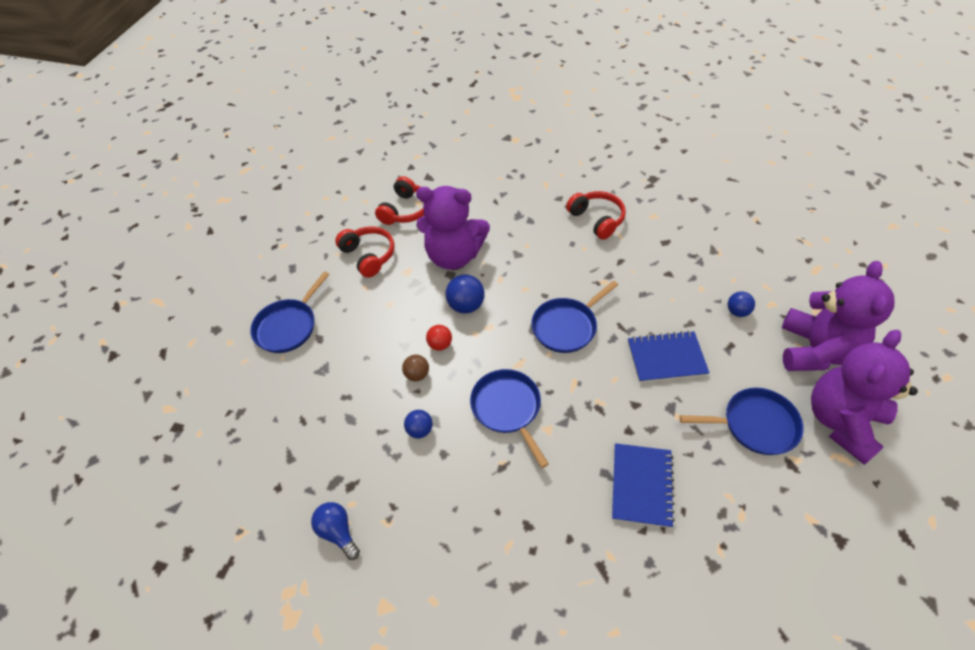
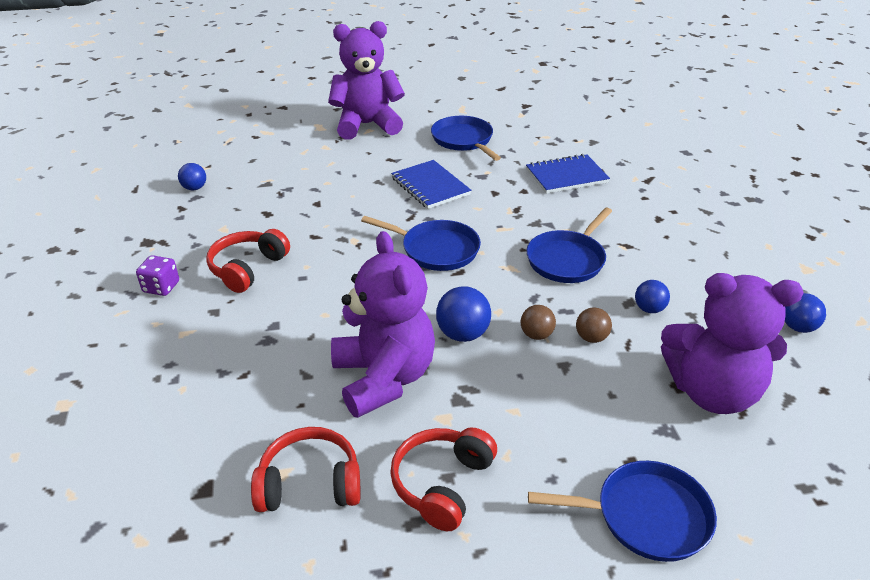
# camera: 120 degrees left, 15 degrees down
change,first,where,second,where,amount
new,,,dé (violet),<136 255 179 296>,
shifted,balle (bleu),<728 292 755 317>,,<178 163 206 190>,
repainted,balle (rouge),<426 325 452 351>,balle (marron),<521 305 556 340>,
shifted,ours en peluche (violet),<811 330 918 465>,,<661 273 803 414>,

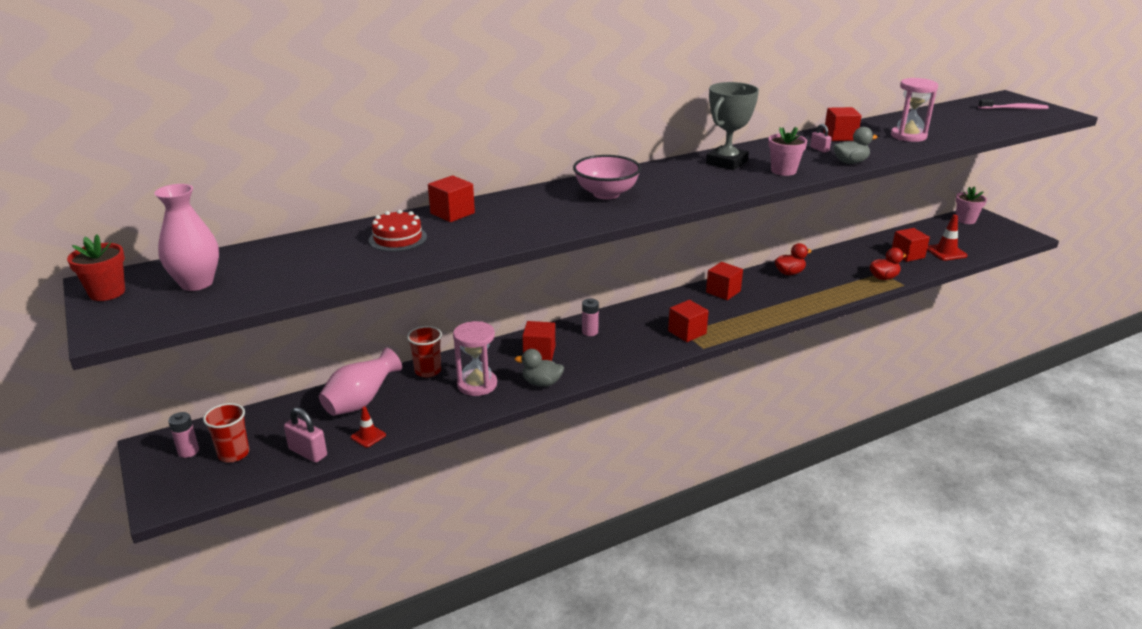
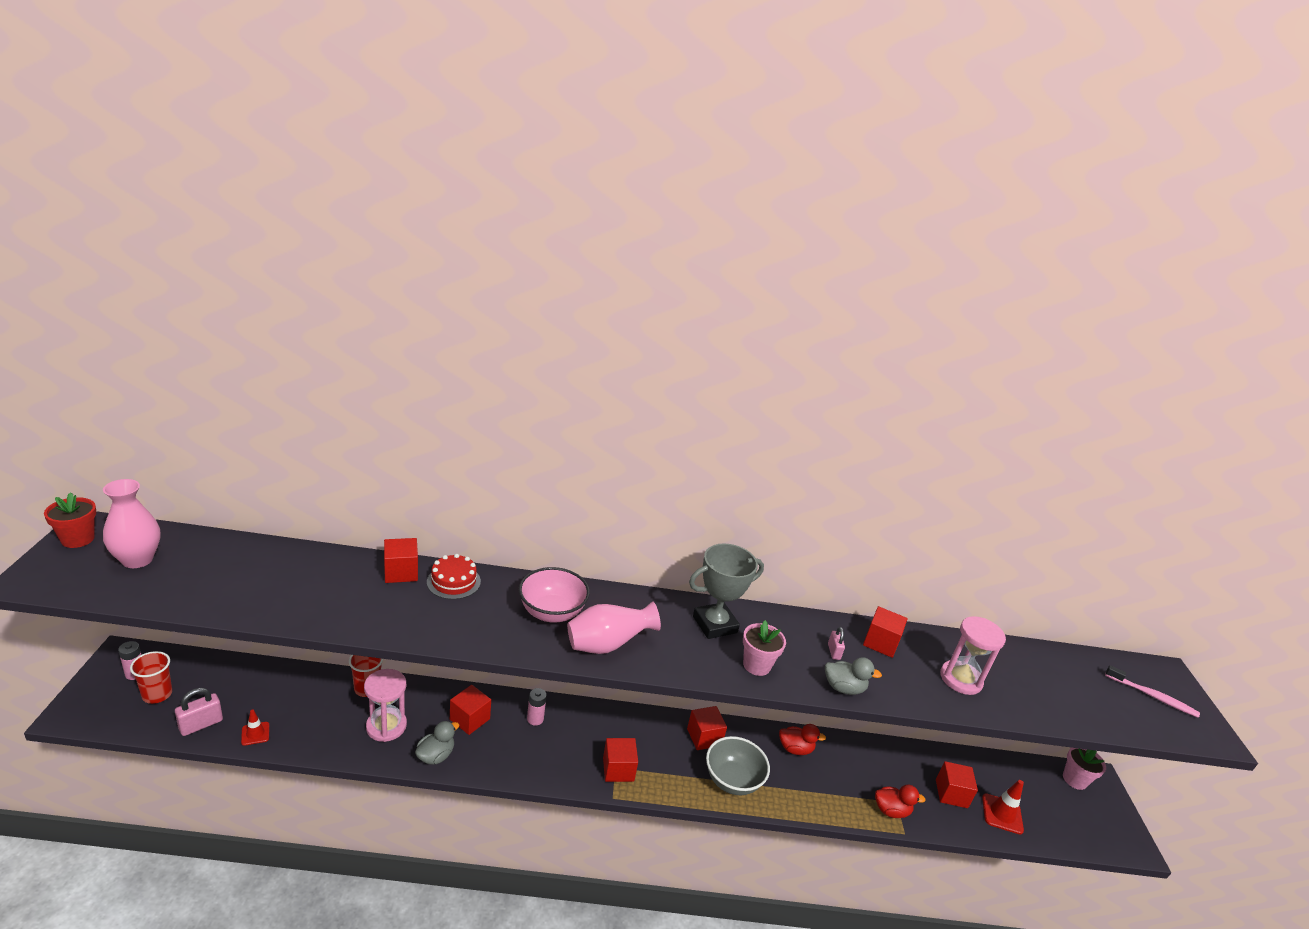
# camera: 25 degrees right, 0 degrees up
change,first,where,second,where,amount
rotated,cadenas (rose),<284 407 327 463>,,<175 688 223 736>,75 degrees clockwise
rotated,canard (gris),<515 349 564 387>,,<415 721 459 765>,90 degrees clockwise
shifted,gâteau (rouge),<369 210 427 252>,,<427 554 481 599>,
shifted,vase (rose),<319 347 402 416>,,<567 601 661 654>,
new,,,bol (gris),<706 736 770 795>,

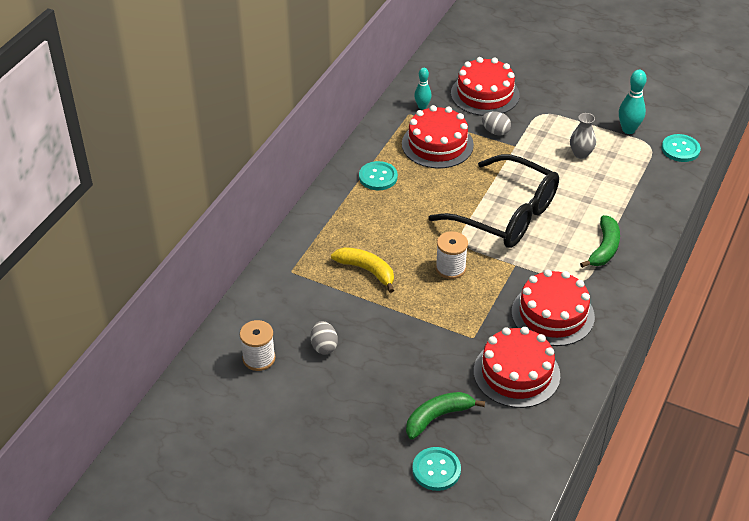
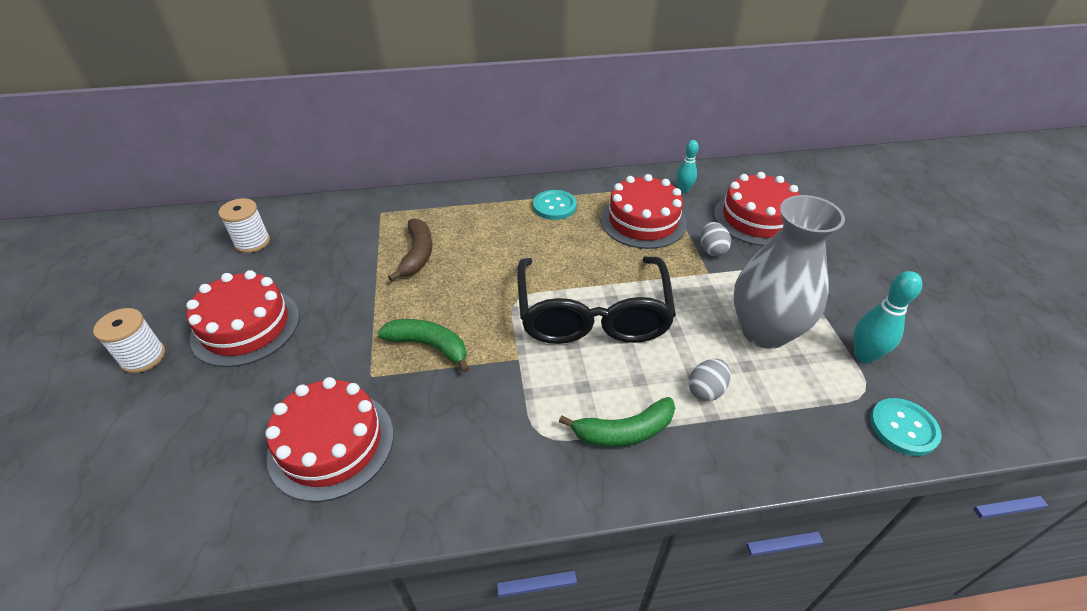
# camera: 55 degrees right, 0 degrees up
change,first,where,second,where,amount
shifted,bobine (blanc),<436 231 468 279>,,<93 308 166 373>,
shifted,gâteau (rouge),<512 269 595 346>,,<186 270 300 367>,
shifted,banane (vert),<406 392 485 439>,,<377 319 469 373>,
repainted,banane (jaune),<331 247 394 293>,banane (marron),<388 218 432 282>,
shifted,œuf (gris),<310 321 338 354>,,<689 359 731 401>,
scaled,vase (gris),<570 113 596 159>,,<734 195 845 349>,x2.21
gone,bouton (turquoise),<412 447 461 491>,,,

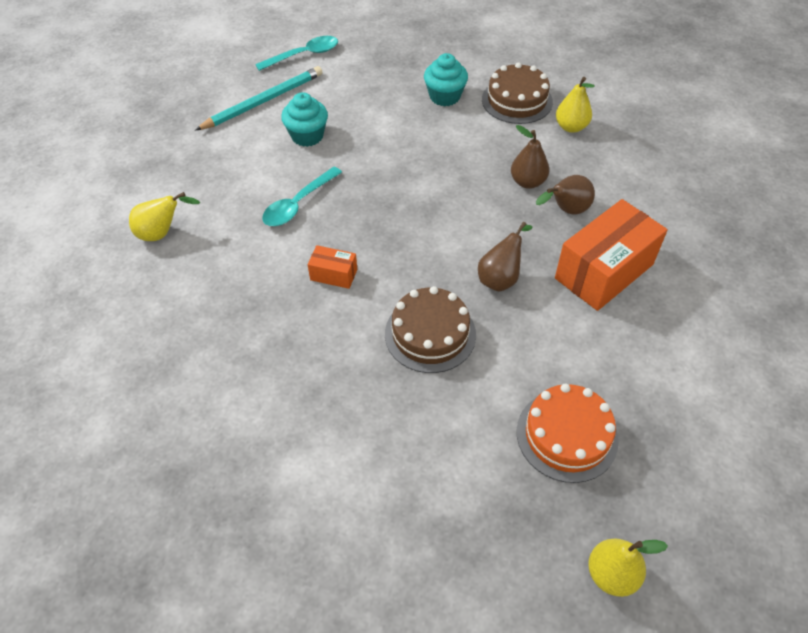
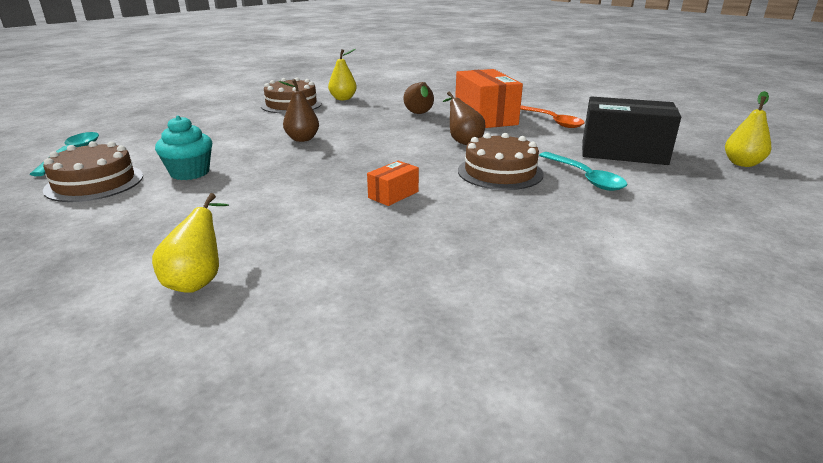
# camera: 65 degrees left, 25 degrees down
change,first,where,second,where,amount
swapped,crayon (turquoise),<195 66 323 130>,gâteau (marron),<43 141 143 202>,
shifted,poire (marron),<511 125 549 189>,,<279 79 319 142>,
new,,,cuillère (orange),<520 106 585 128>,
shifted,cuillère (turquoise),<262 167 342 226>,,<539 152 627 191>,
swapped,gâteau (orange),<517 384 619 483>,boîte (noir),<582 96 681 165>,
gone,muffin (turquoise),<424 53 468 106>,,,

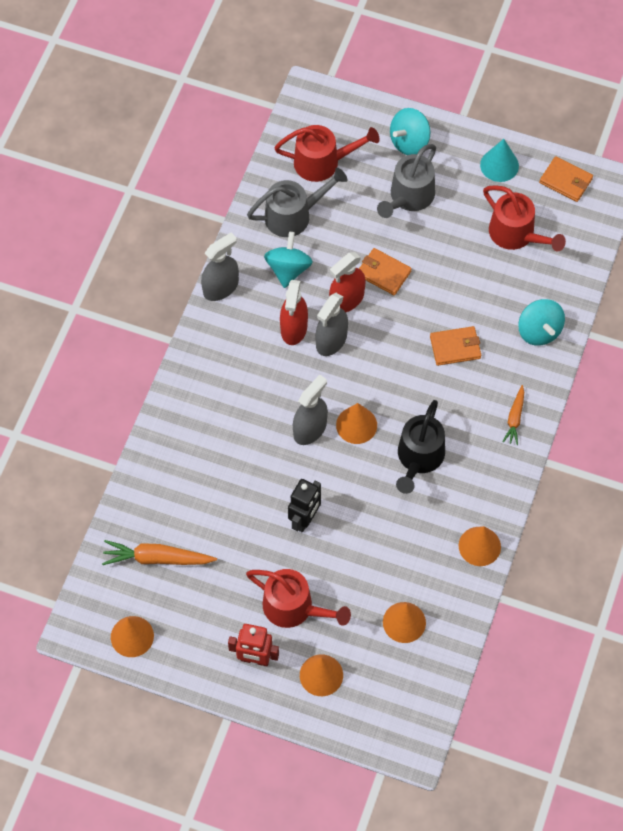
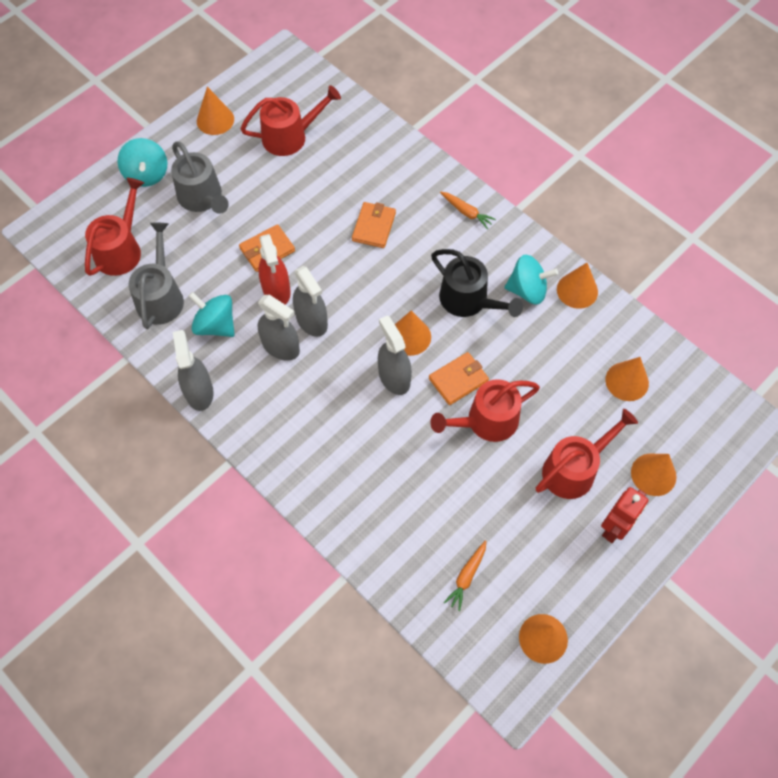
# camera: 65 degrees left, 0 degrees up
change,first,where,second,where,amount
repainted,cône (turquoise),<480 139 519 182>,cône (orange),<197 87 234 135>,
repainted,vaporisateur (rouge),<280 280 308 345>,vaporisateur (gris),<258 295 300 360>,
shifted,portefeuille (orange),<539 156 593 202>,,<429 352 489 405>,
swapped,robot (noir),<288 479 321 533>,arrosoir (rouge),<430 379 540 442>,
scaled,carotte (orange),<102 540 217 565>,,<444 540 486 611>,x0.60
shifted,toupie (turquoise),<518 299 565 346>,,<505 255 558 305>,

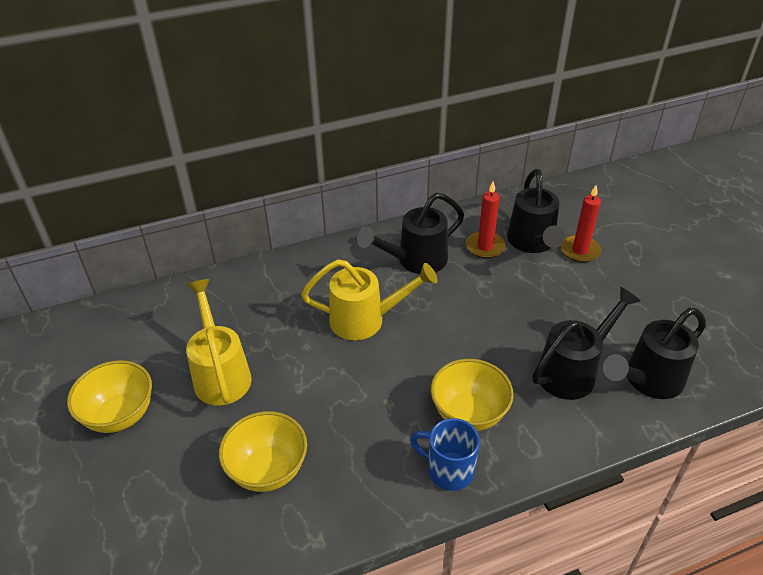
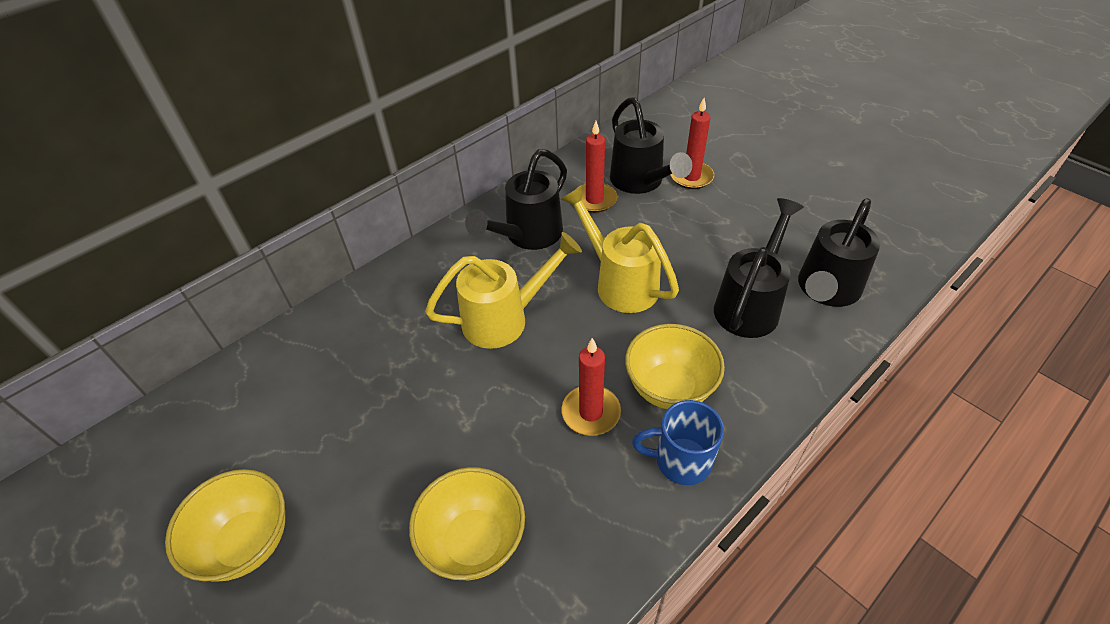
# camera: 20 degrees left, 5 degrees up
change,first,where,second,where,amount
shifted,arrosoir (jaune),<186 279 252 405>,,<560 186 679 313>,
new,,,bougie (rouge),<561 338 621 436>,

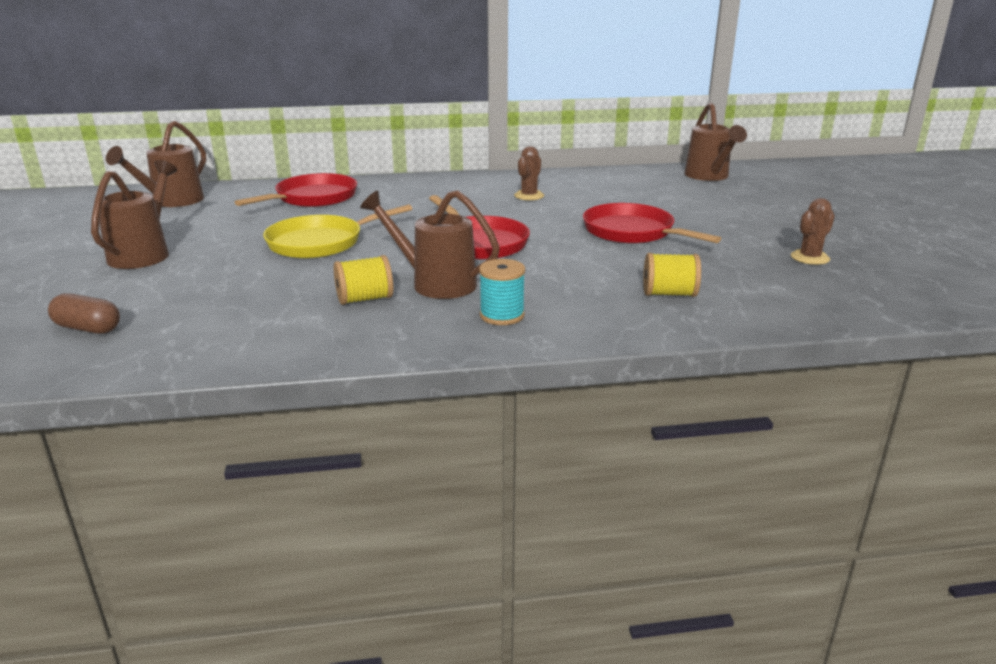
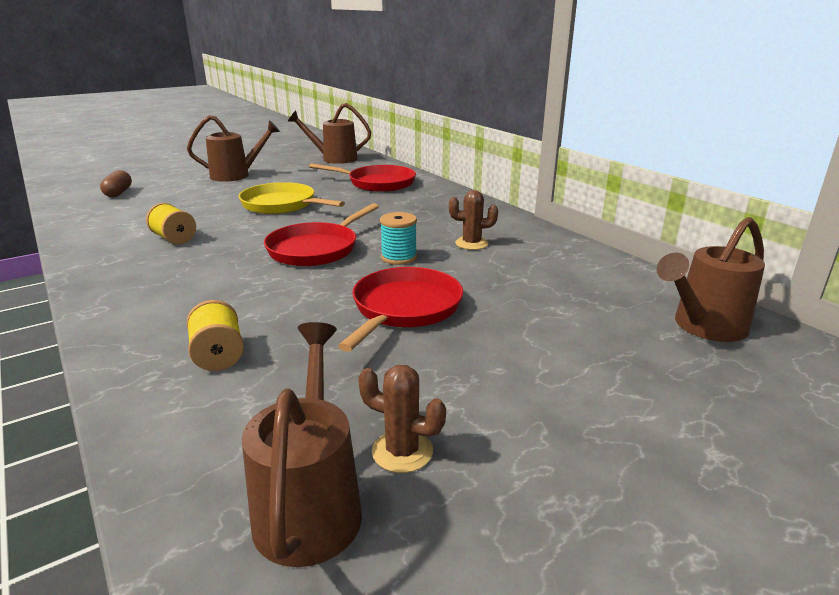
# camera: 65 degrees right, 0 degrees up
change,first,where,second,where,amount
shifted,arrosoir (marron),<360 190 500 299>,,<242 322 362 567>,
shifted,bobine (turquoise),<479 259 525 325>,,<380 212 417 265>,

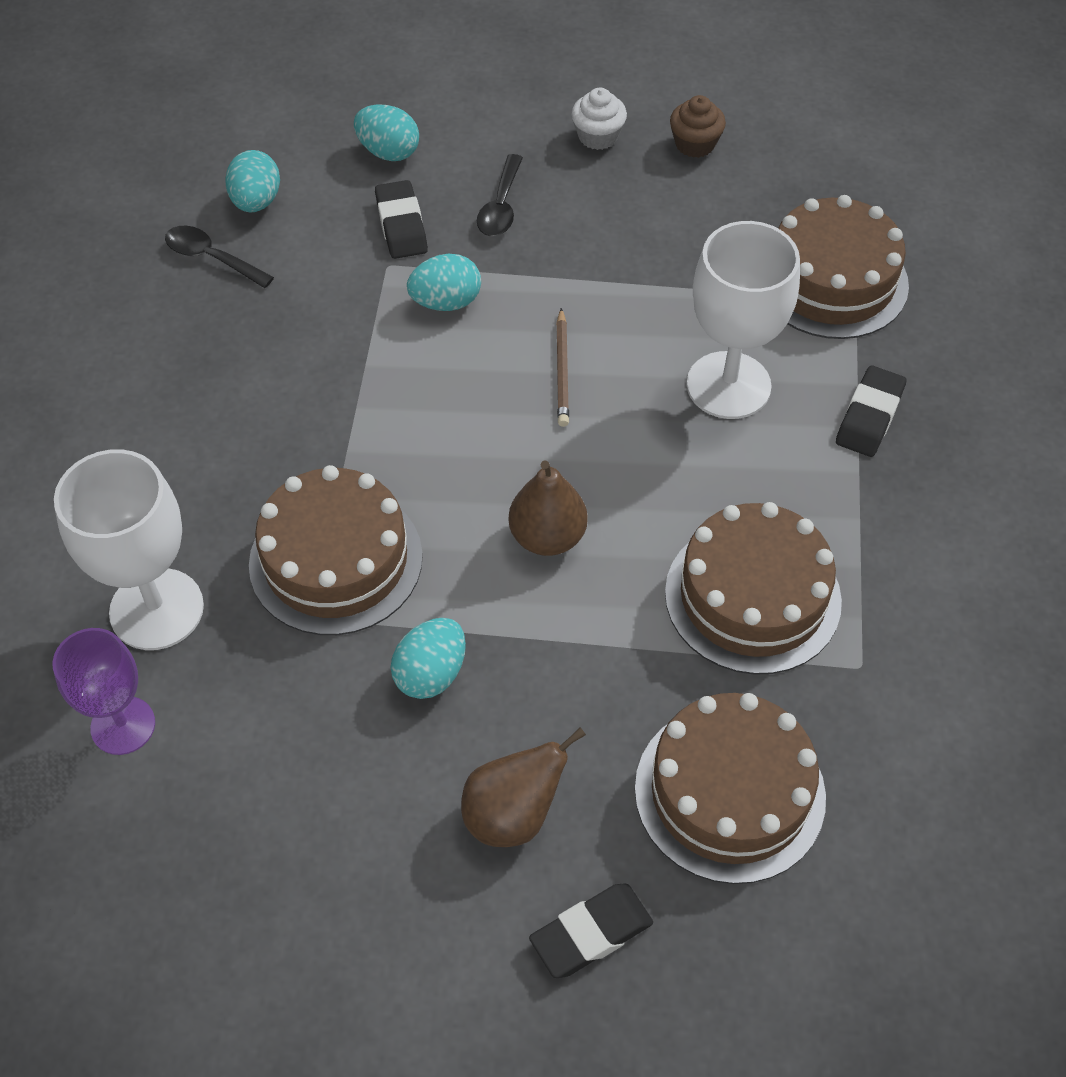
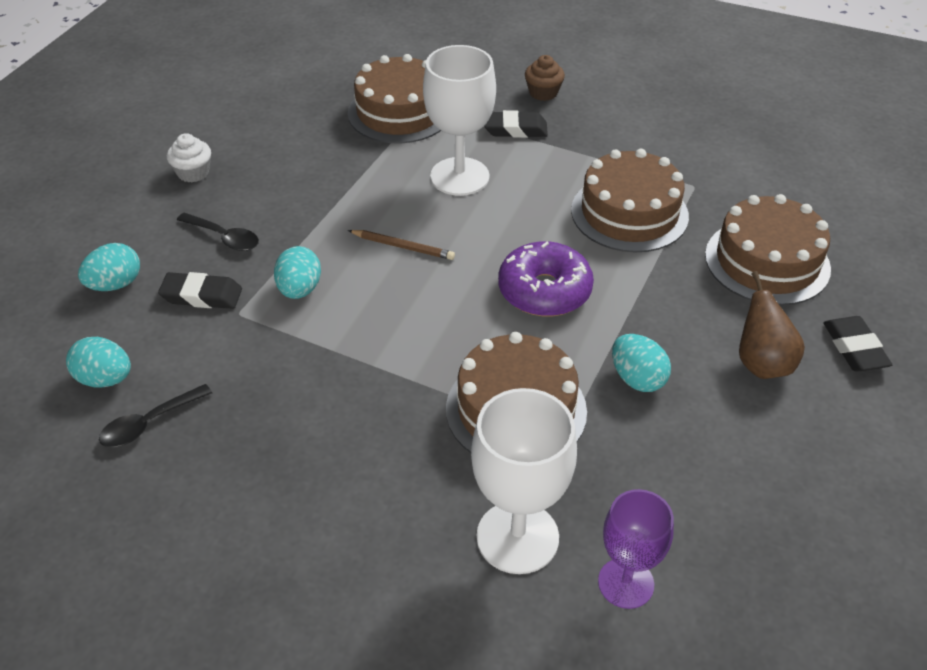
# camera: 70 degrees left, 10 degrees down
change,first,where,second,where,amount
rotated,gomme (noir),<836 366 906 457>,,<484 110 548 138>,45 degrees counterclockwise
swapped,poire (marron),<509 460 588 556>,beignet (violet),<498 241 594 316>,
shifted,muffin (marron),<670 95 726 158>,,<525 55 565 101>,

